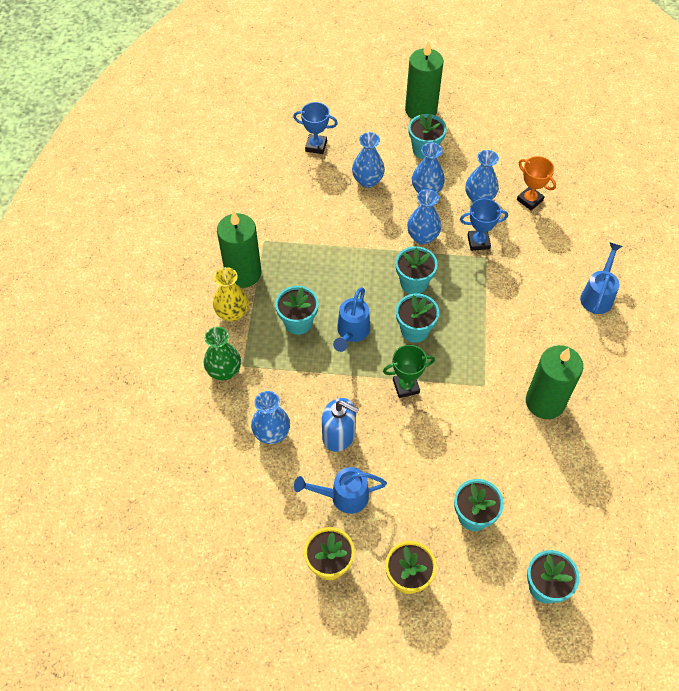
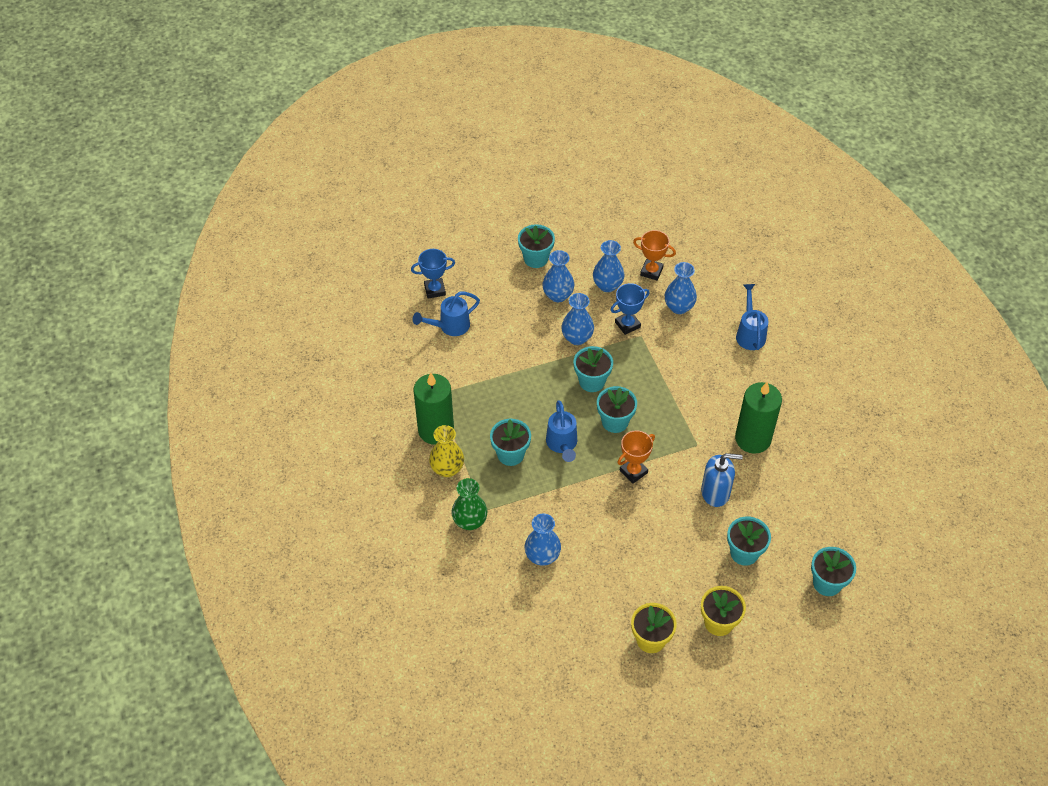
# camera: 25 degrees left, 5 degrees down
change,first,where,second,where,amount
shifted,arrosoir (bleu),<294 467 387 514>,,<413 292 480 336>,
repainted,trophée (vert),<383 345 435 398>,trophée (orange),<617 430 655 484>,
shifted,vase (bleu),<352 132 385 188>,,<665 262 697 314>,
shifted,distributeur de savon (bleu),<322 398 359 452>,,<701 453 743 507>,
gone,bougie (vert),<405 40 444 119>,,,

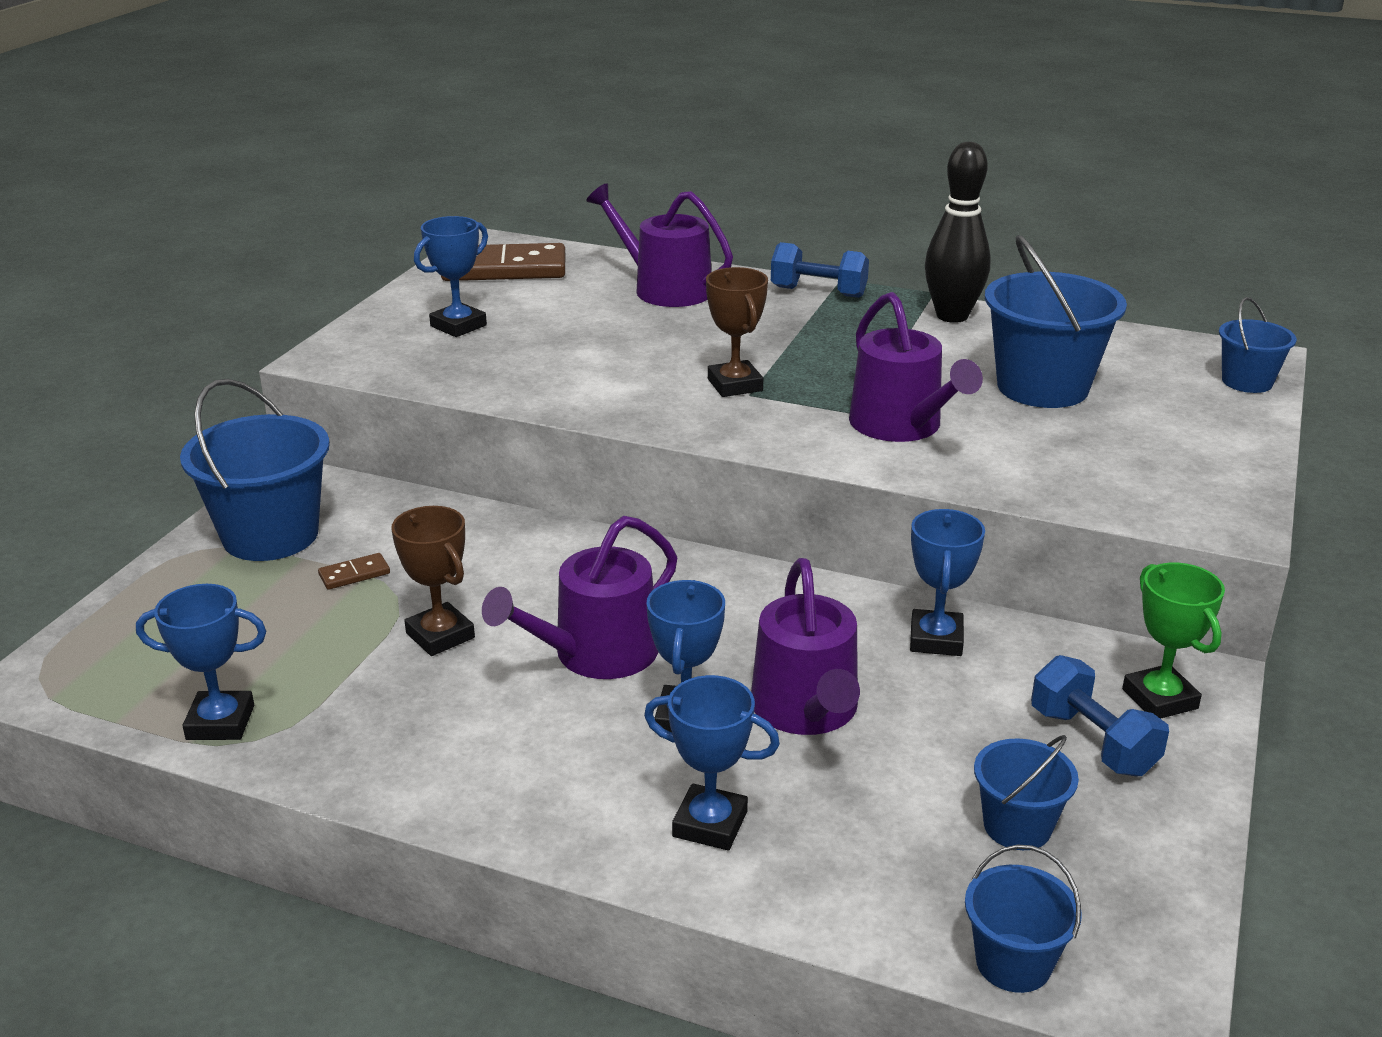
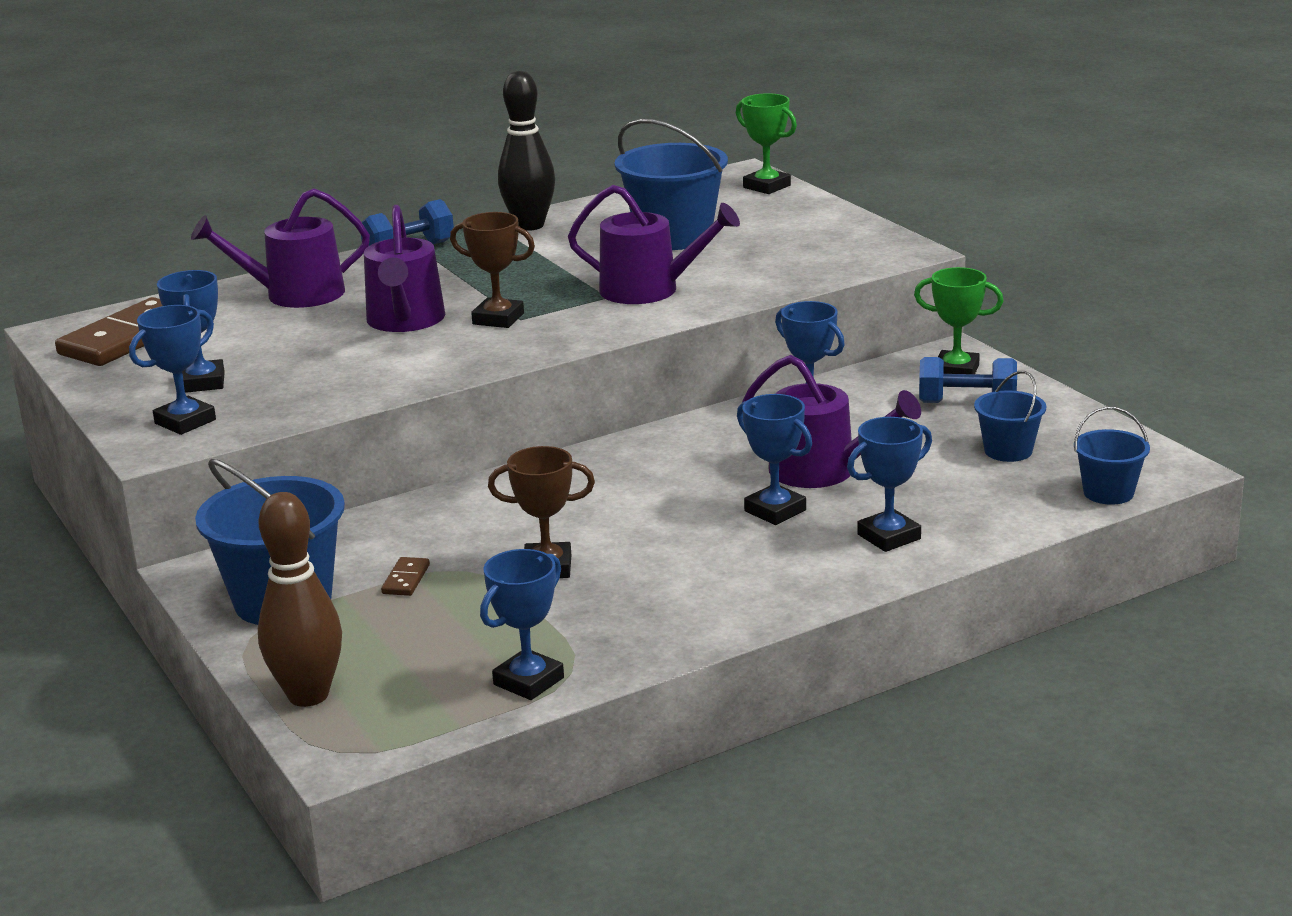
# camera: 50 degrees left, 5 degrees down
change,first,where,second,where,amount
new,,,trophée (bleu),<129 305 216 435>,
new,,,quille (marron),<258 492 342 707>,
shifted,arrosoir (violet),<482 516 677 679>,,<364 205 445 332>,
swapped,seau (bleu),<1219 297 1297 393>,trophée (vert),<736 93 797 194>,

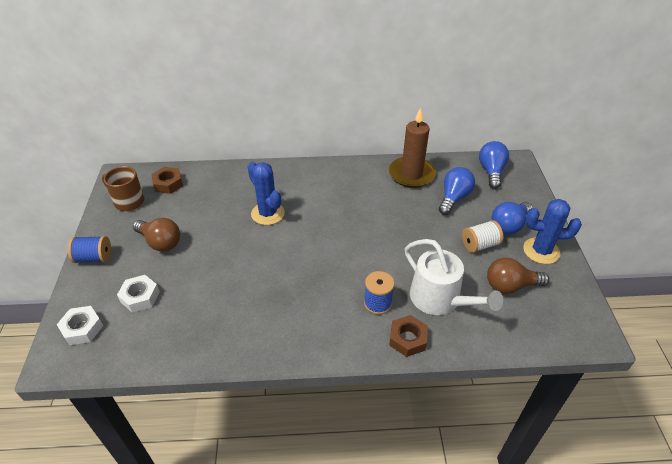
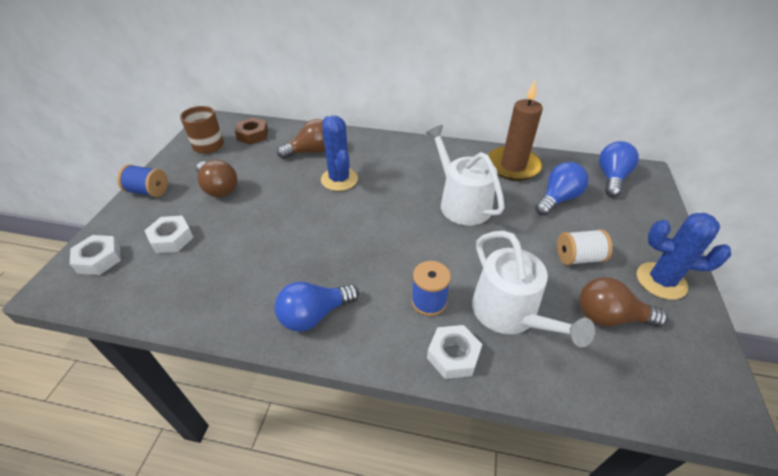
# camera: 15 degrees right, 0 degrees up
change,first,where,second,where,amount
shifted,ampoule (bleu),<491 201 533 234>,,<275 282 359 332>,
new,,,ampoule (marron),<277 119 325 159>,
new,,,arrosoir (blanc),<426 125 505 225>,
repainted,écrou (marron),<389 315 428 357>,écrou (blanc),<427 325 482 379>,

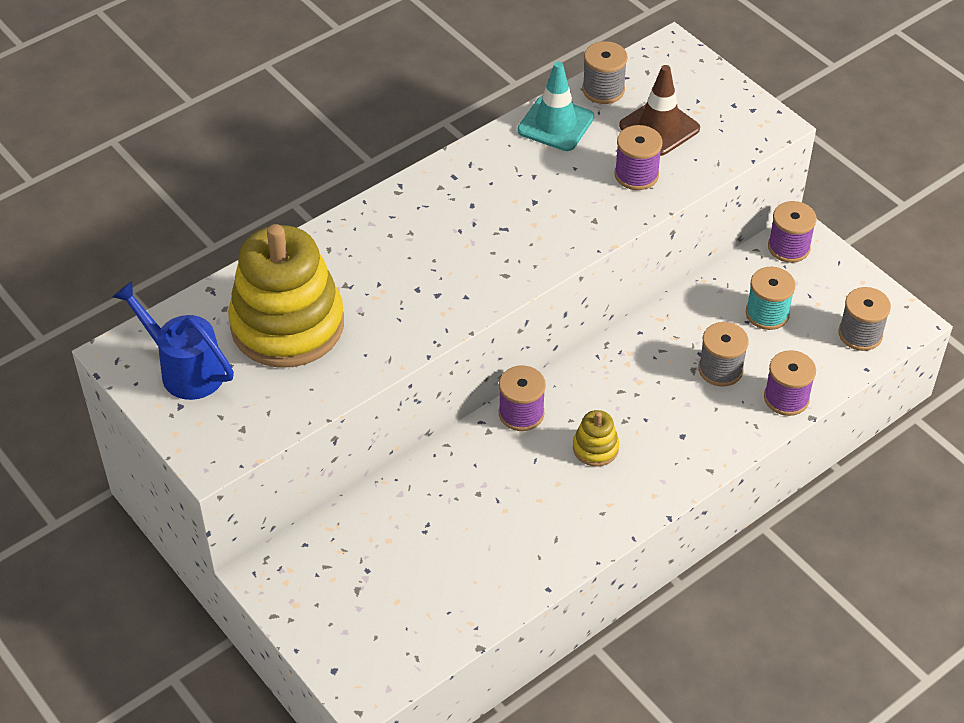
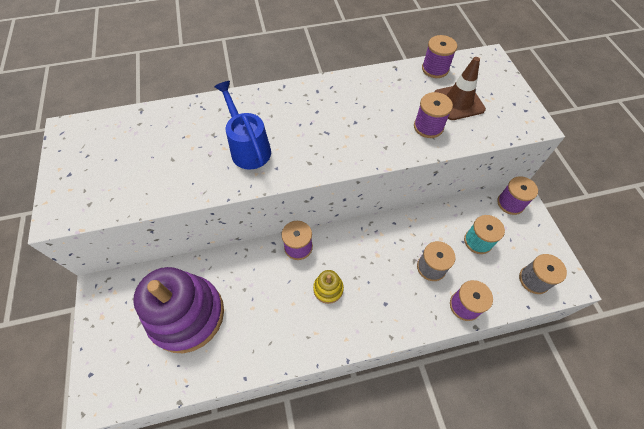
# camera: 25 degrees right, 10 degrees up
change,first,where,second,where,amount
new,,,jouet à empiler (violet),<133 267 224 353>,
shifted,arrosoir (bleu),<113 281 234 400>,,<214 81 271 170>,
repainted,bobine (gris),<582 41 628 104>,bobine (violet),<422 35 457 78>,
gone,jouet à empiler (jaune),<228 224 344 368>,,,
gone,cône de chantier (turquoise),<517 62 594 151>,,,

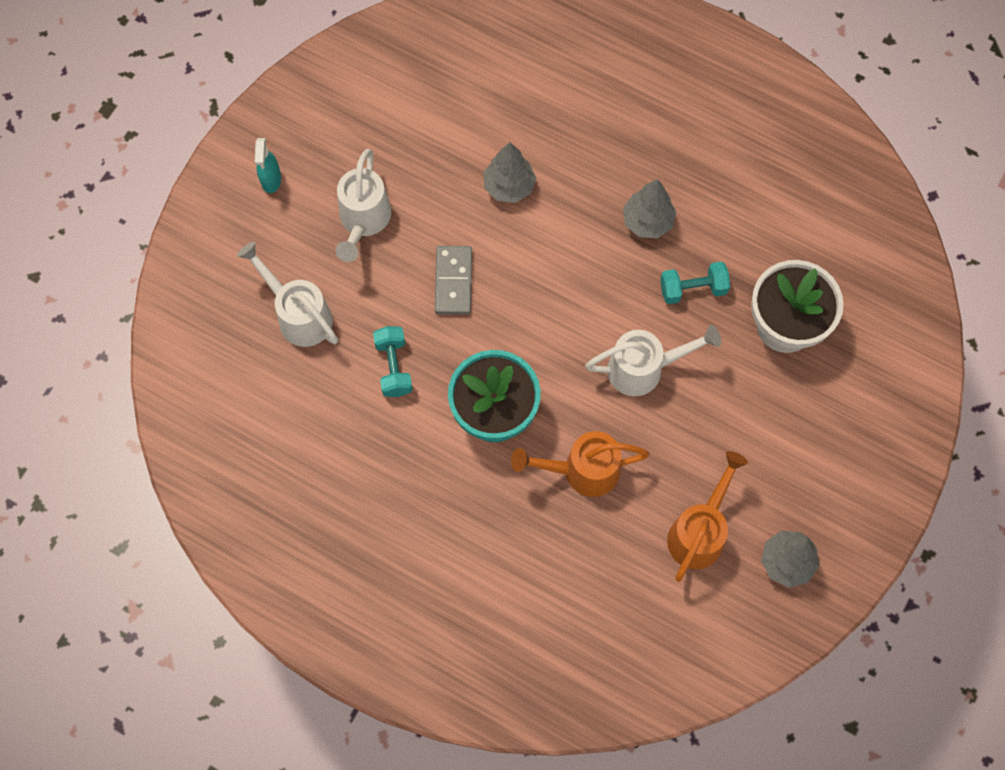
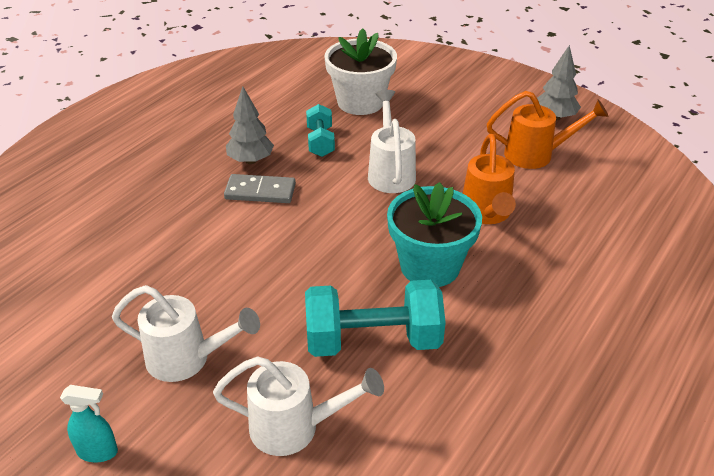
# camera: 85 degrees left, 30 degrees down
change,first,where,second,where,amount
rotated,arrosoir (blanc),<237 241 338 347>,,<213 356 384 456>,135 degrees counterclockwise
shifted,domino (gris),<435 246 472 315>,,<224 174 296 203>,
scaled,haltère (turquoise),<373 326 413 397>,,<305 280 446 357>,x1.79
rotated,arrosoir (orange),<667 451 748 582>,,<487 91 609 169>,150 degrees clockwise
gone,arbre (gris),<484 142 536 203>,,,

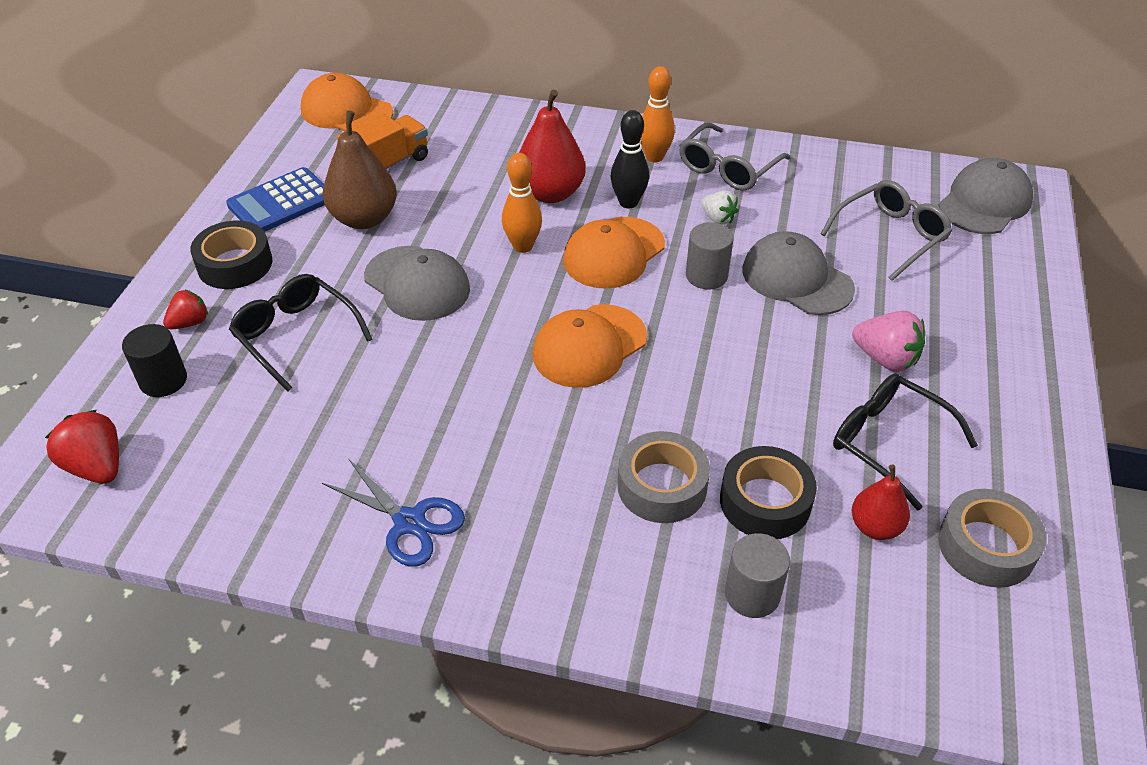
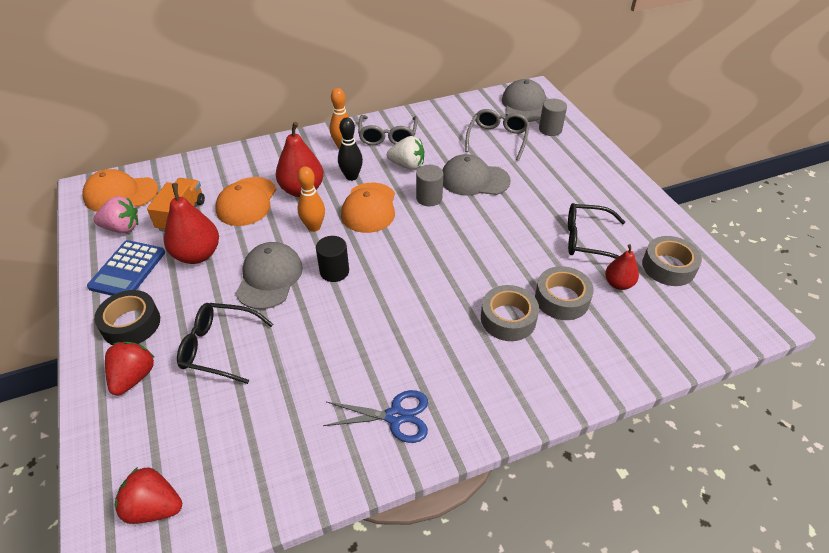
# camera: 35 degrees left, 0 degrees up
change,first,where,second,where,amount
shifted,fraise (rose),<852 311 925 372>,,<93 196 138 233>,
scaled,fraise (rouge),<163 290 208 329>,,<105 342 155 396>,x1.55
repainted,poire (marron),<323 111 397 229>,poire (rouge),<164 183 219 264>,
shifted,casquette (orange),<532 304 647 388>,,<215 177 276 226>,
rotated,casquette (gris),<364 246 470 321>,,<236 242 303 309>,90 degrees counterclockwise
shifted,cylindre (noir),<122 324 187 397>,,<316 236 349 282>,
scaled,fraise (blanc),<702 191 739 225>,,<387 136 424 170>,x1.55
repainted,ruban adhésif (noir),<720 446 817 539>,ruban adhésif (gris),<535 266 594 320>,
shifted,cylindre (gris),<725 533 790 618>,,<539 99 567 136>,

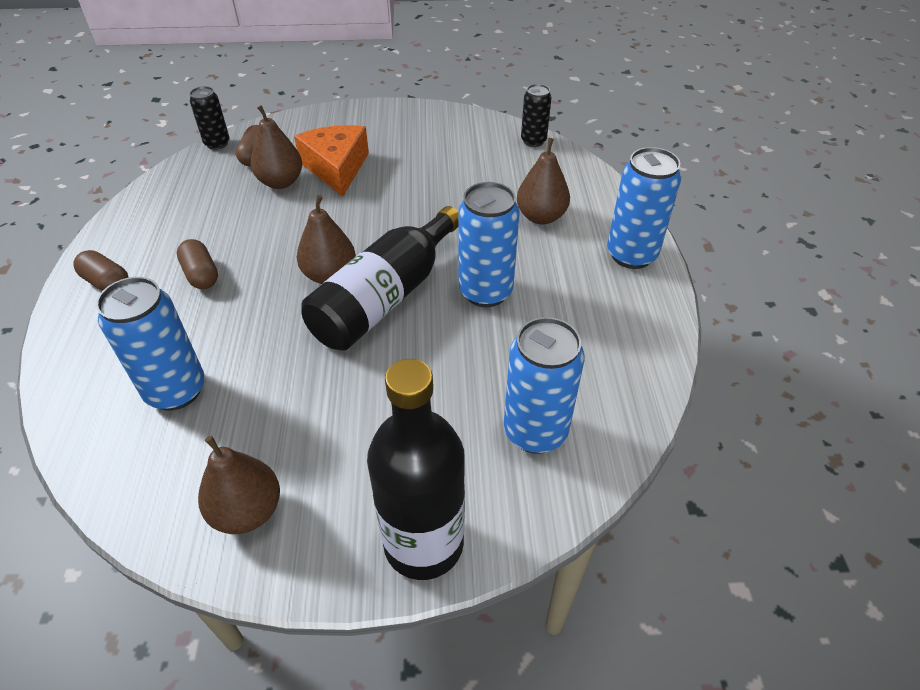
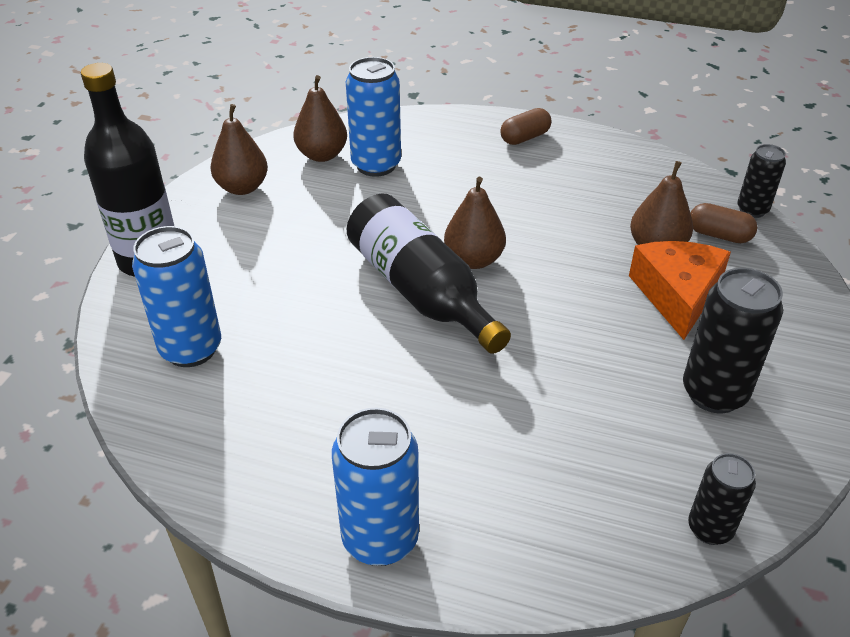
# camera: 110 degrees right, 5 degrees down
change,first,where,second,where,amount
shifted,poire (marron),<517 138 570 224>,,<293 75 347 162>,
rotated,fromage (orange),<294 125 369 196>,,<629 241 731 340>,90 degrees counterclockwise
new,,,canette (noir),<683 268 783 413>,
gone,gélule (marron),<177 239 218 289>,,,
gone,canette (bleu),<458 182 520 307>,,,

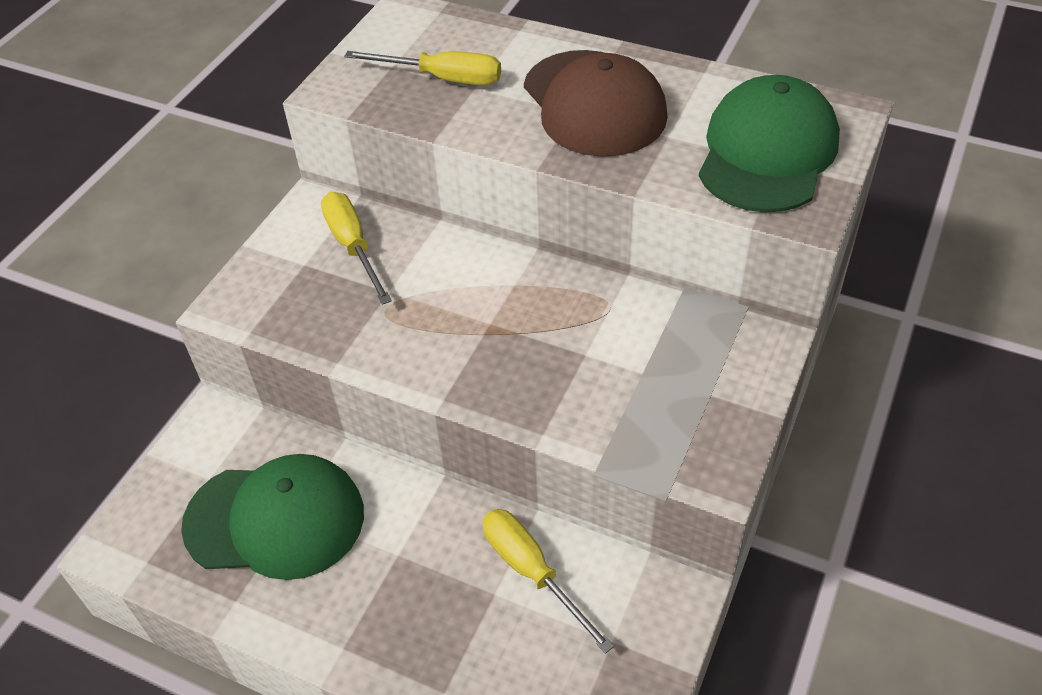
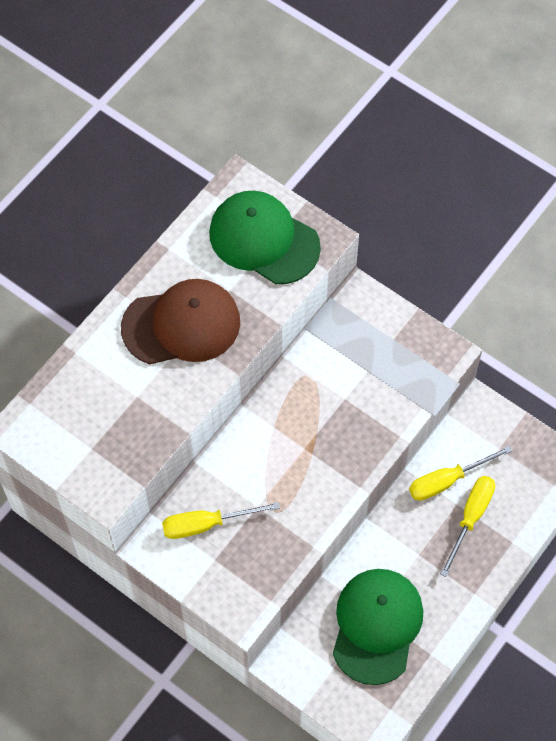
# camera: 80 degrees left, 15 degrees up
change,first,where,second,where,amount
shifted,tournevis (jaune),<344 51 501 85>,,<440 476 495 577>,

